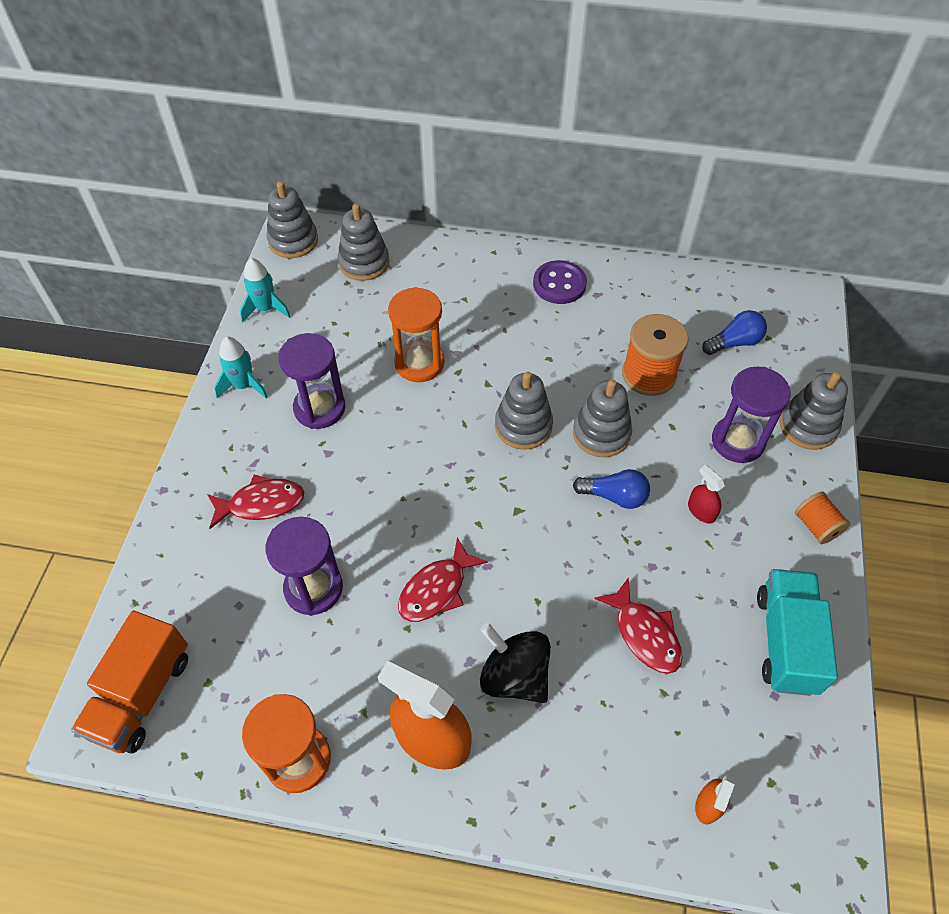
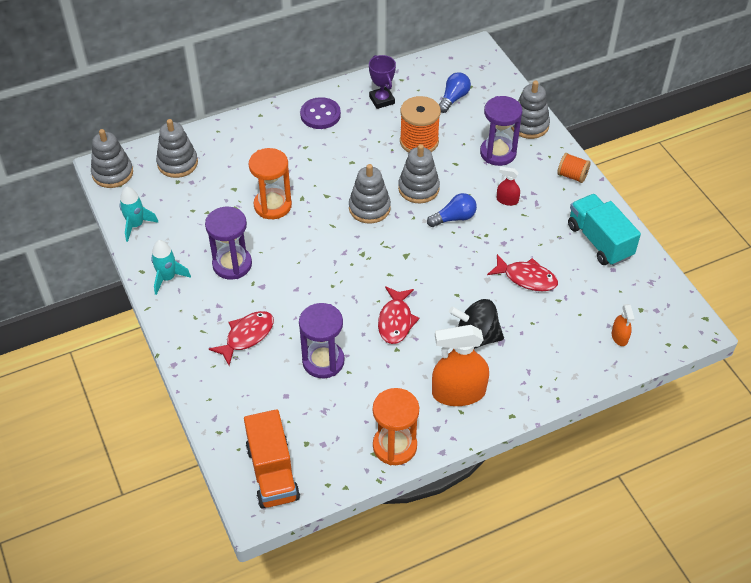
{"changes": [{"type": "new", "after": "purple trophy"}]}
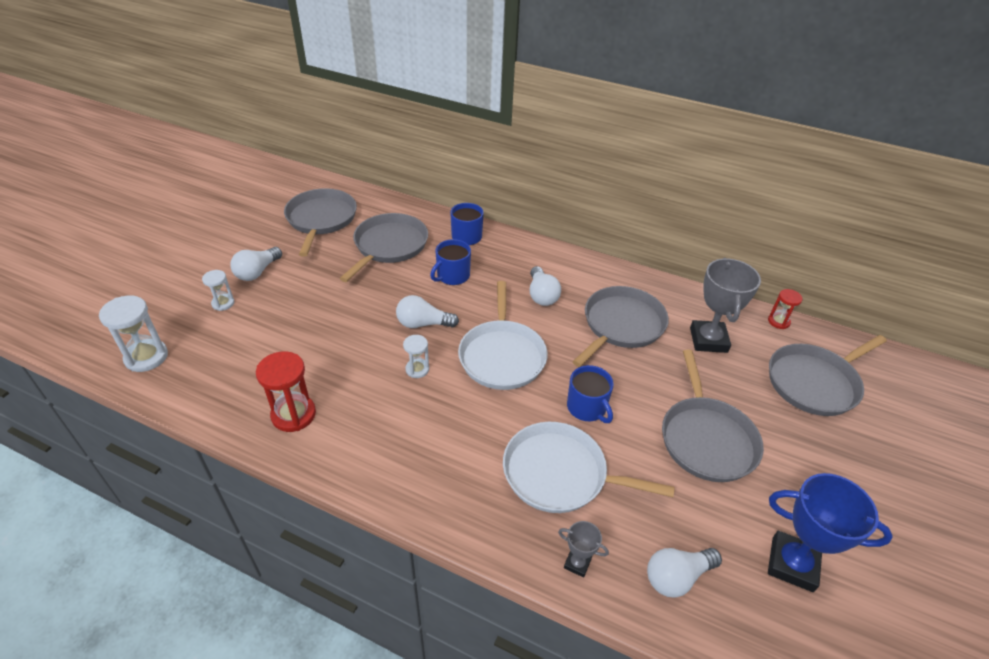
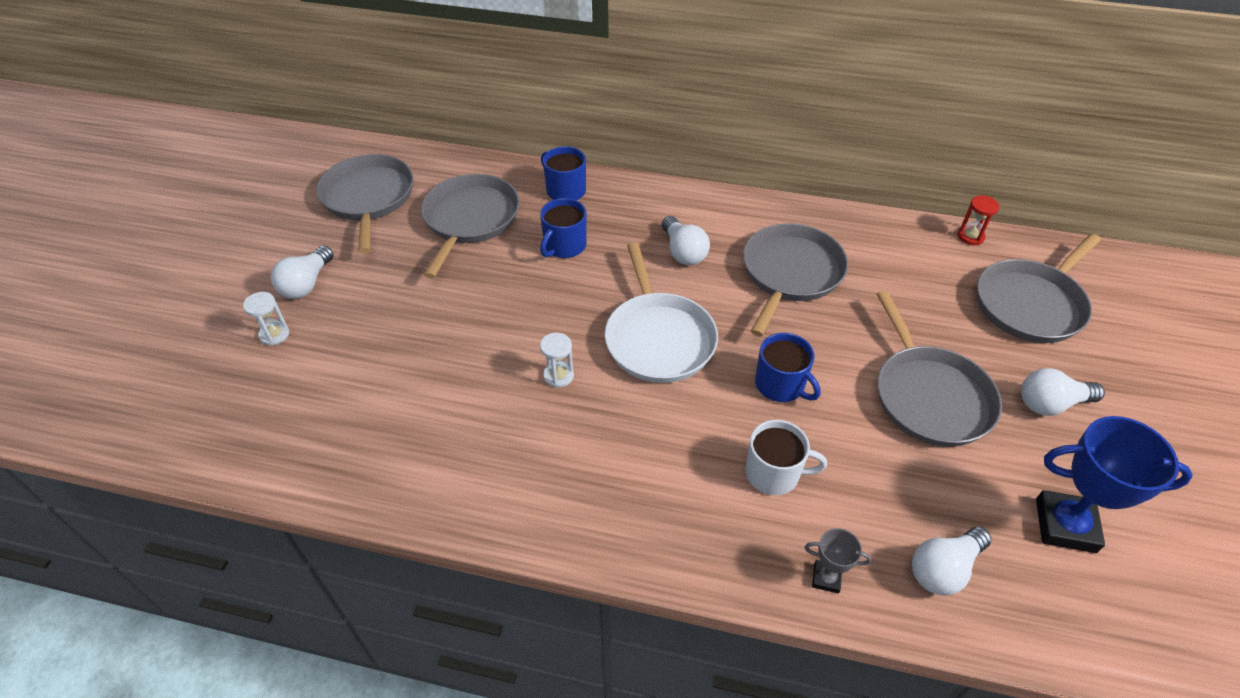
{"changes": [{"type": "gone", "before": "white hourglass (no. 1 from left)"}, {"type": "gone", "before": "red hourglass (no. 1 from left)"}, {"type": "shifted", "before": "white light bulb (no. 2 from left in the first image)", "after": "white light bulb (no. 4 from left)"}, {"type": "swapped", "before": "white pan (no. 2 from left)", "after": "white mug"}, {"type": "gone", "before": "grey trophy (no. 2 from left)"}]}
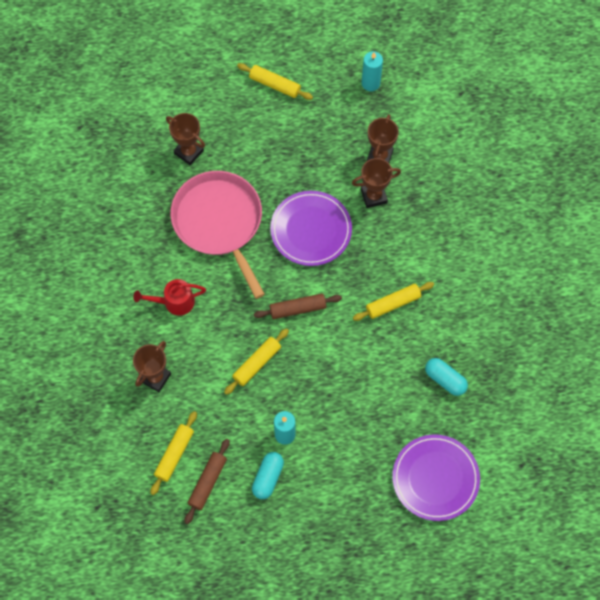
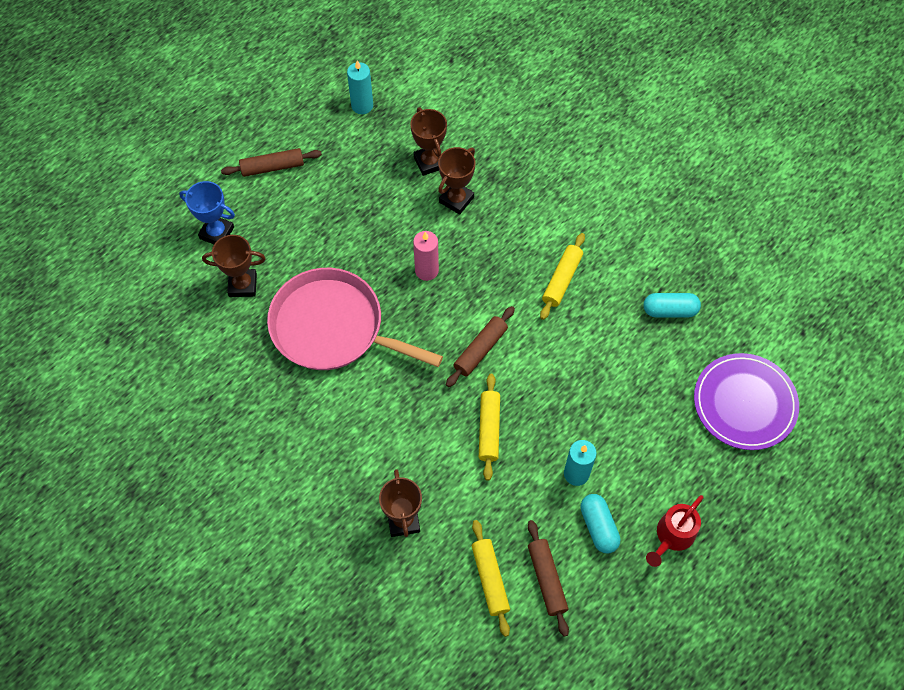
{"changes": [{"type": "shifted", "before": "red watering can"}, {"type": "repainted", "before": "yellow rolling pin (no. 3 from left)", "after": "brown rolling pin (no. 1 from left)"}, {"type": "swapped", "before": "purple plate (no. 1 from left)", "after": "pink candle"}, {"type": "new", "after": "blue trophy"}]}
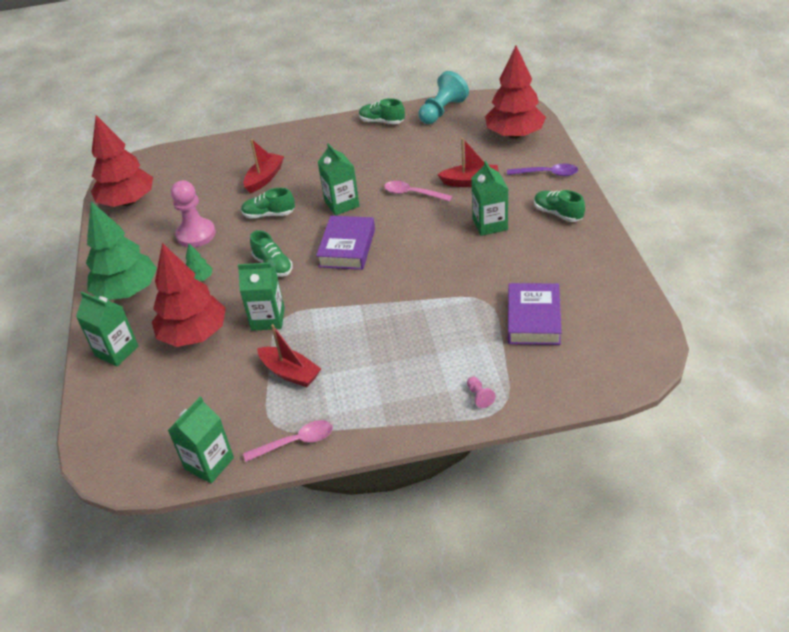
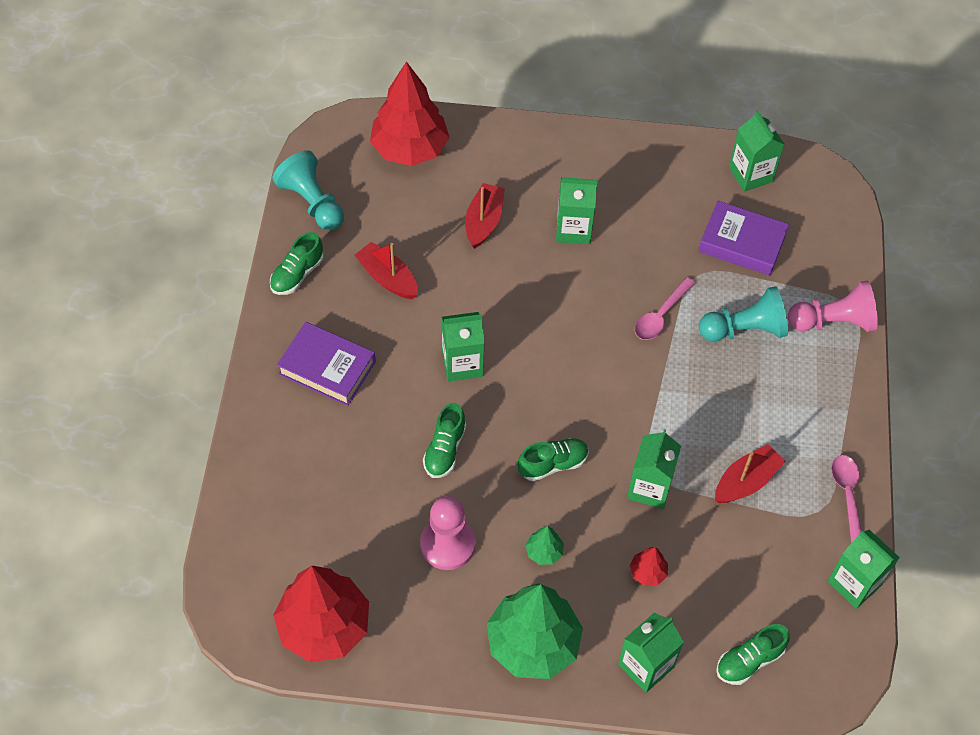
{"changes": [{"type": "scaled", "before": "red tree (no. 2 from left in the first image)", "scale": 0.42}, {"type": "shifted", "before": "red boat (no. 1 from left)"}, {"type": "shifted", "before": "purple book (no. 1 from left)"}, {"type": "shifted", "before": "pink spoon (no. 2 from left in the first image)", "after": "pink spoon (no. 1 from left)"}, {"type": "scaled", "before": "pink pawn (no. 2 from left)", "scale": 2.28}, {"type": "gone", "before": "purple spoon"}, {"type": "shifted", "before": "green shoe (no. 4 from left)"}, {"type": "new", "after": "turquoise pawn (no. 2 from left)"}, {"type": "new", "after": "green carton (no. 5 from left)"}]}
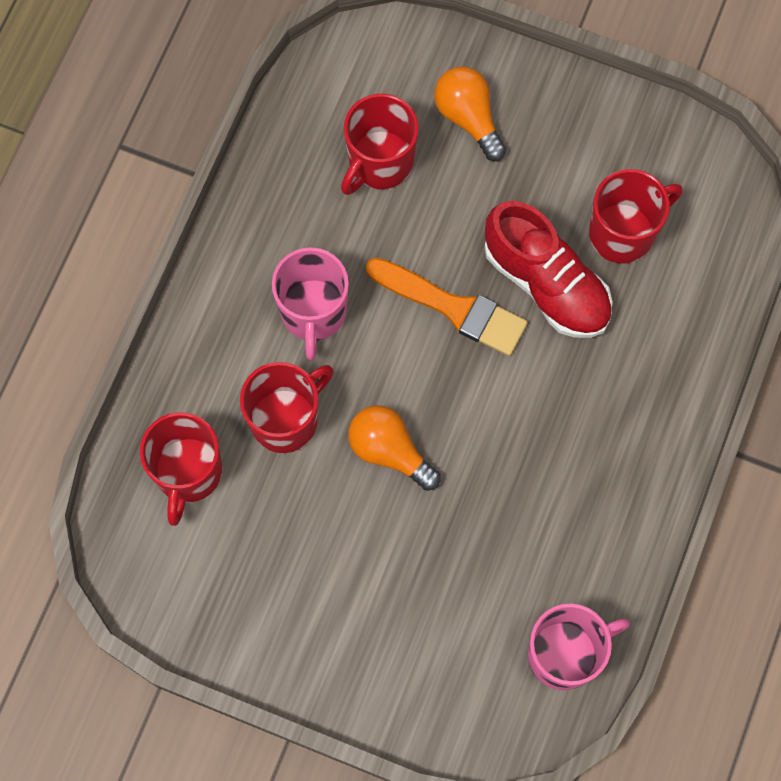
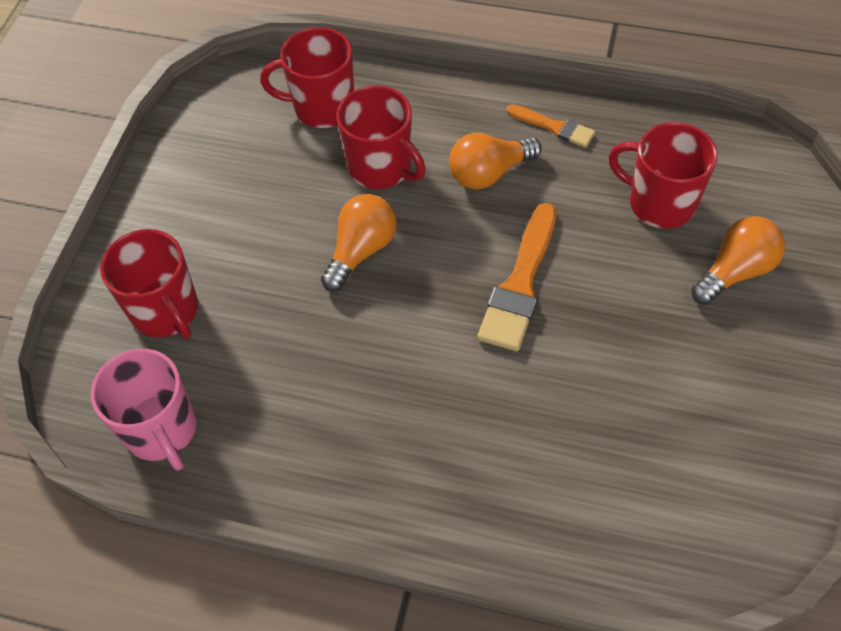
{"changes": [{"type": "swapped", "before": "pink mug (no. 1 from left)", "after": "orange light bulb (no. 2 from left)"}, {"type": "gone", "before": "red shoe"}, {"type": "shifted", "before": "red mug (no. 4 from left in the first image)", "after": "red mug (no. 1 from left)"}, {"type": "new", "after": "orange brush (no. 2 from left)"}]}
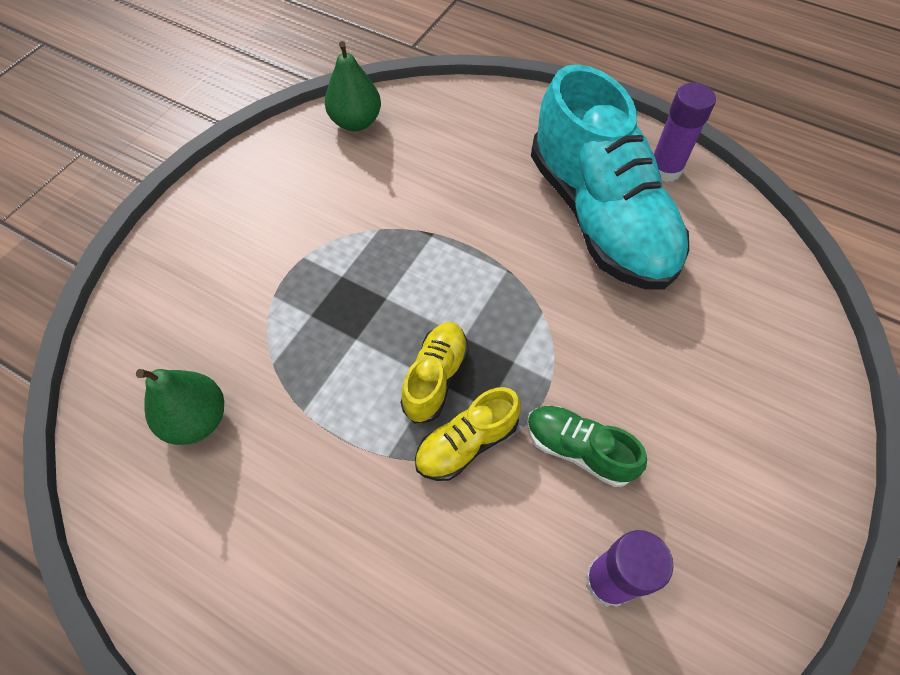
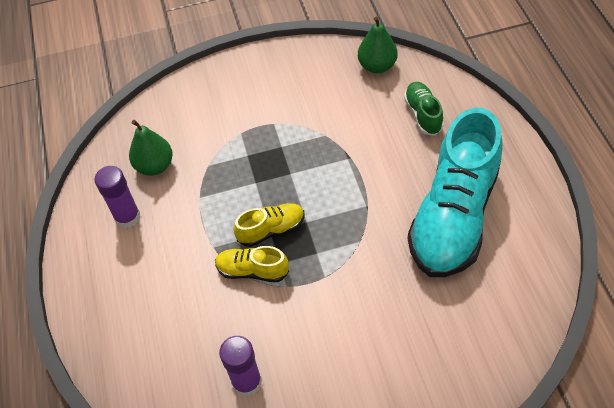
{"changes": [{"type": "shifted", "before": "green shoe"}, {"type": "shifted", "before": "purple glue stick (no. 2 from left in the first image)", "after": "purple glue stick (no. 1 from left)"}]}
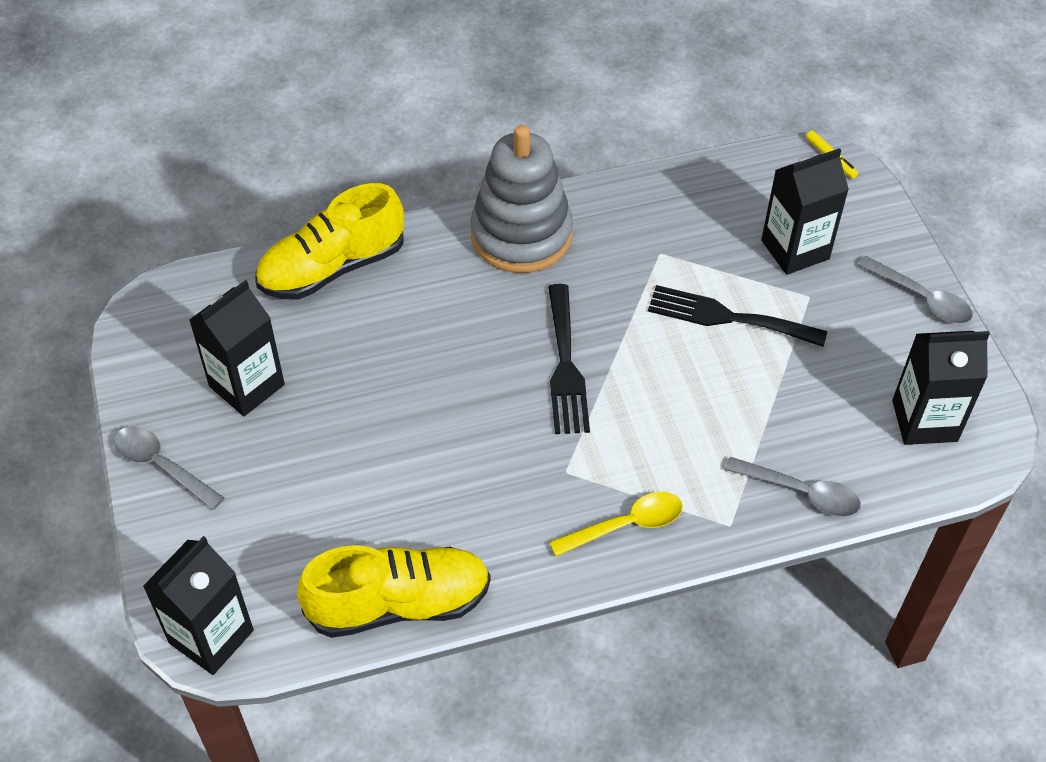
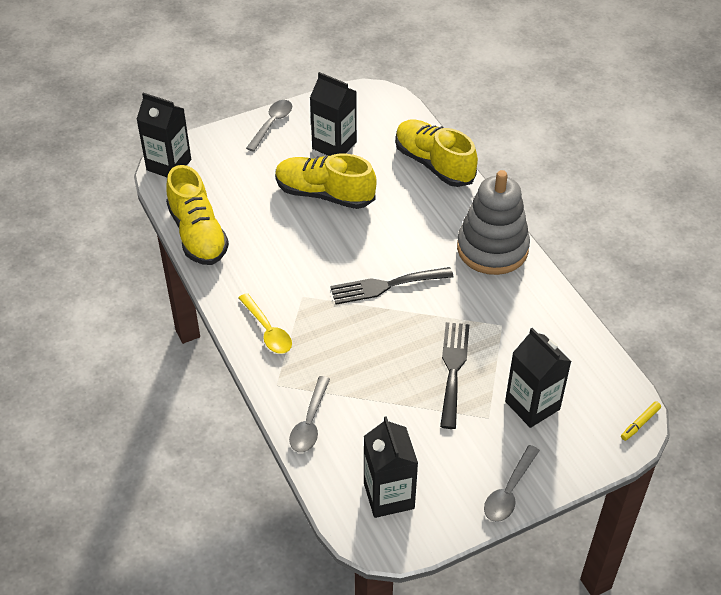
{"changes": [{"type": "new", "after": "yellow shoe (no. 2 from left)"}]}
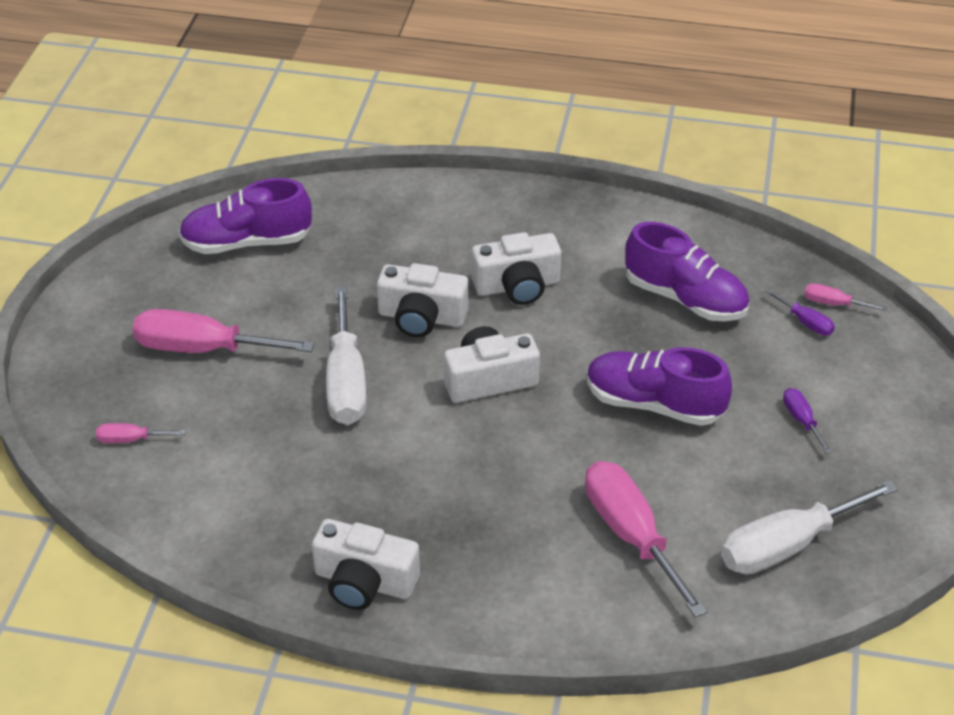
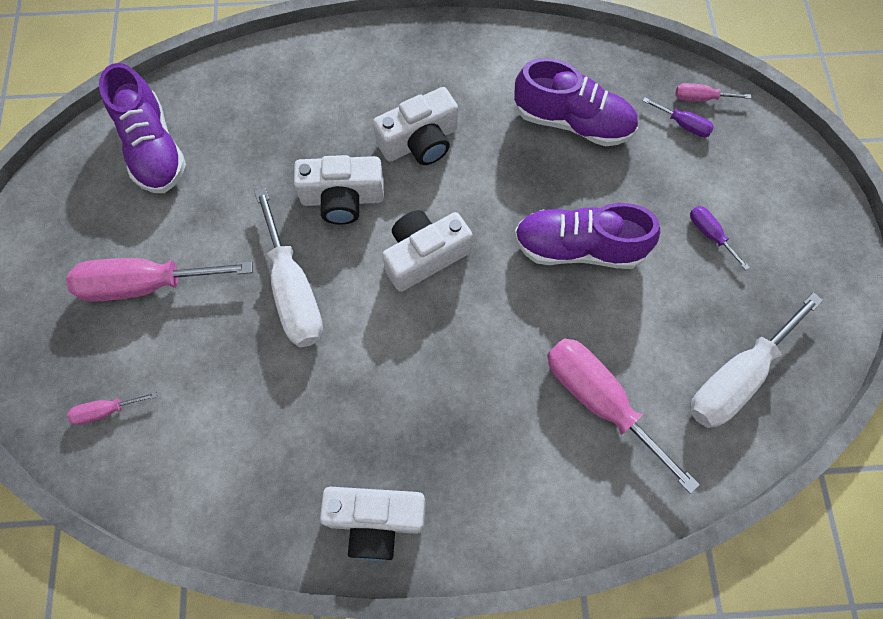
{"changes": [{"type": "rotated", "before": "purple shoe (no. 1 from left)", "turn": -90}]}
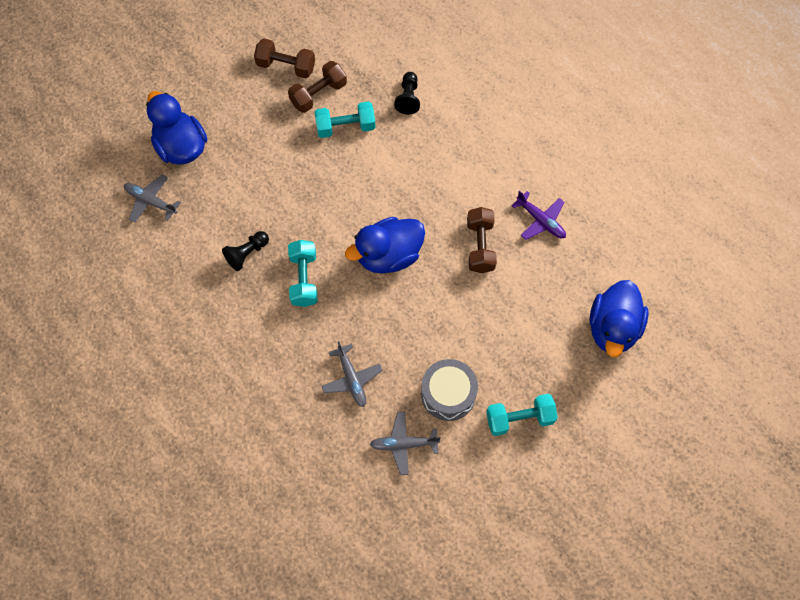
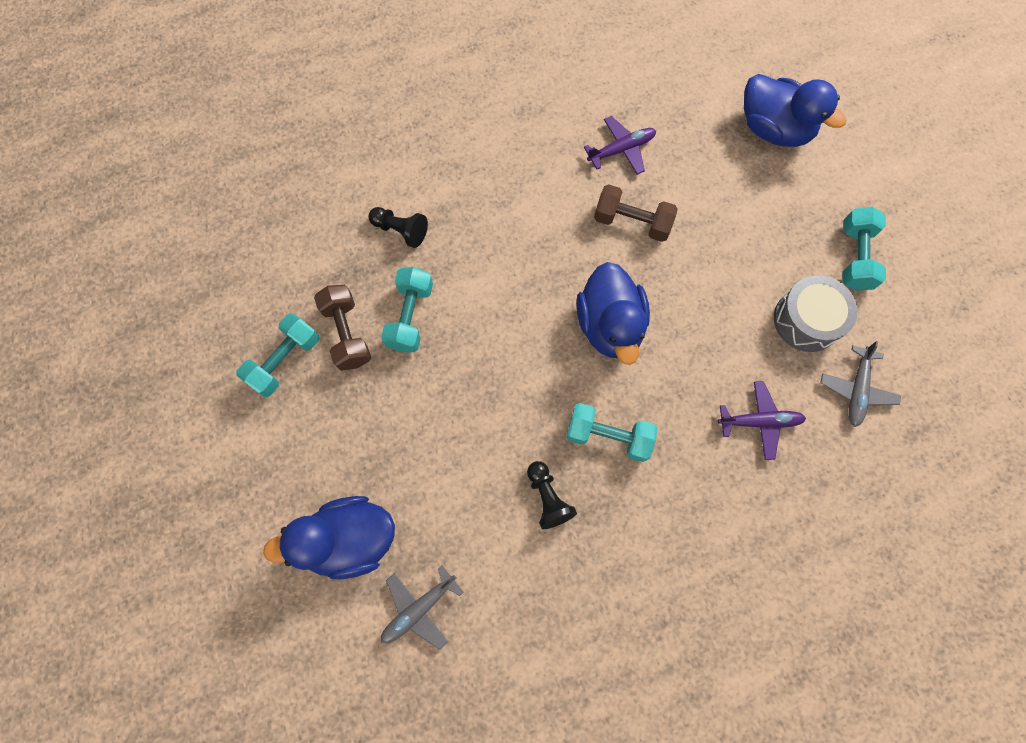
{"changes": [{"type": "repainted", "before": "brown dumbbell (no. 1 from left)", "after": "turquoise dumbbell (no. 1 from left)"}, {"type": "repainted", "before": "grey plane (no. 2 from left)", "after": "purple plane (no. 2 from left)"}]}
